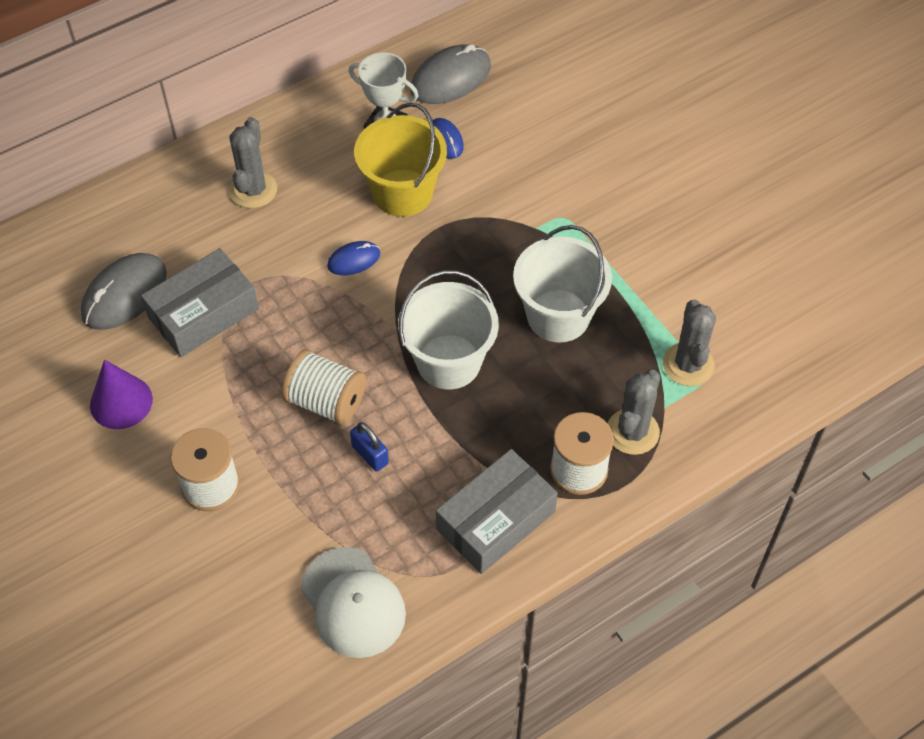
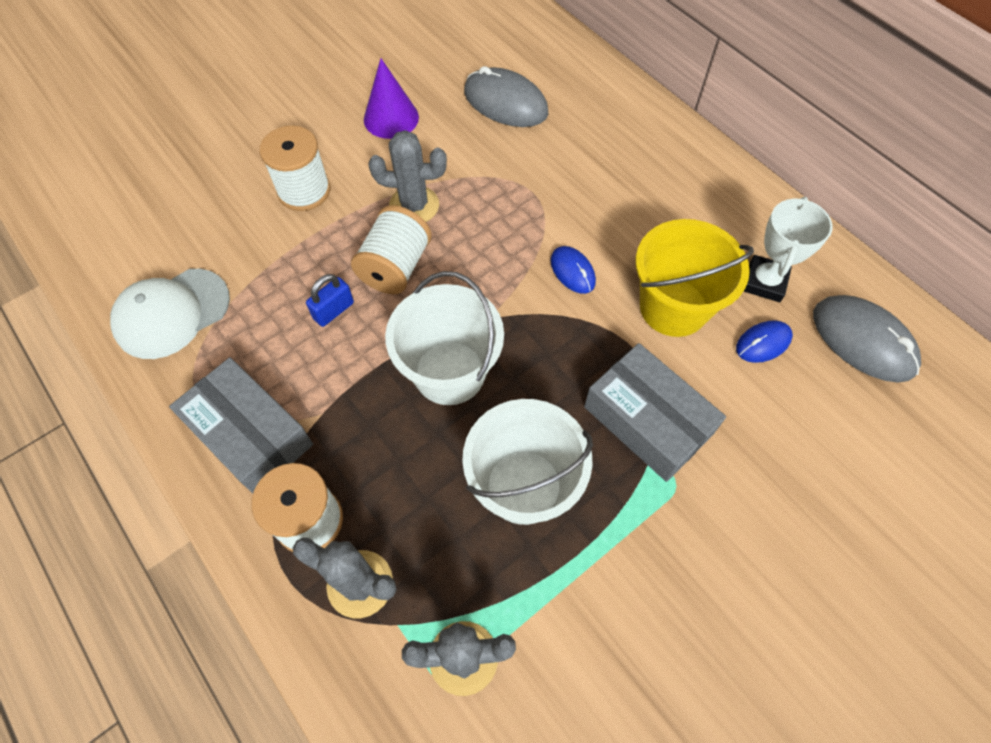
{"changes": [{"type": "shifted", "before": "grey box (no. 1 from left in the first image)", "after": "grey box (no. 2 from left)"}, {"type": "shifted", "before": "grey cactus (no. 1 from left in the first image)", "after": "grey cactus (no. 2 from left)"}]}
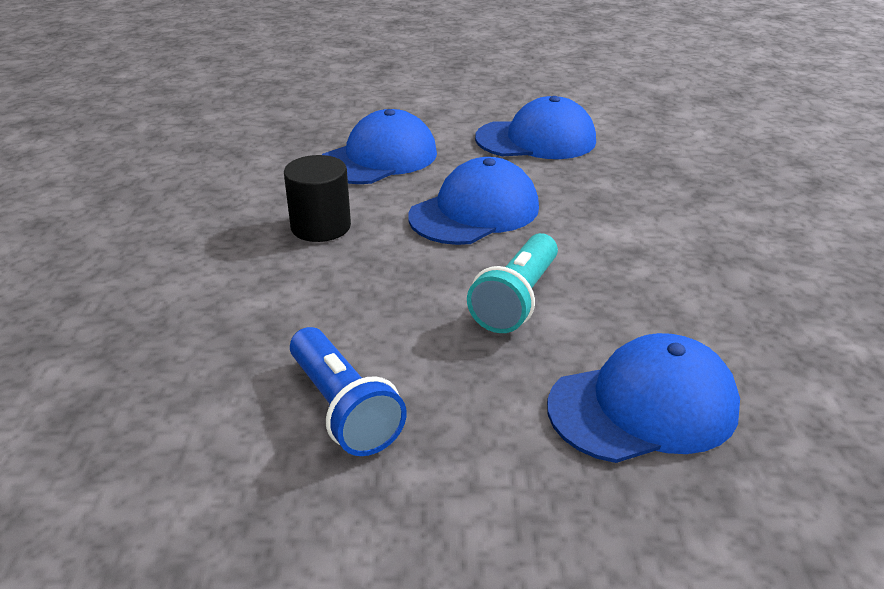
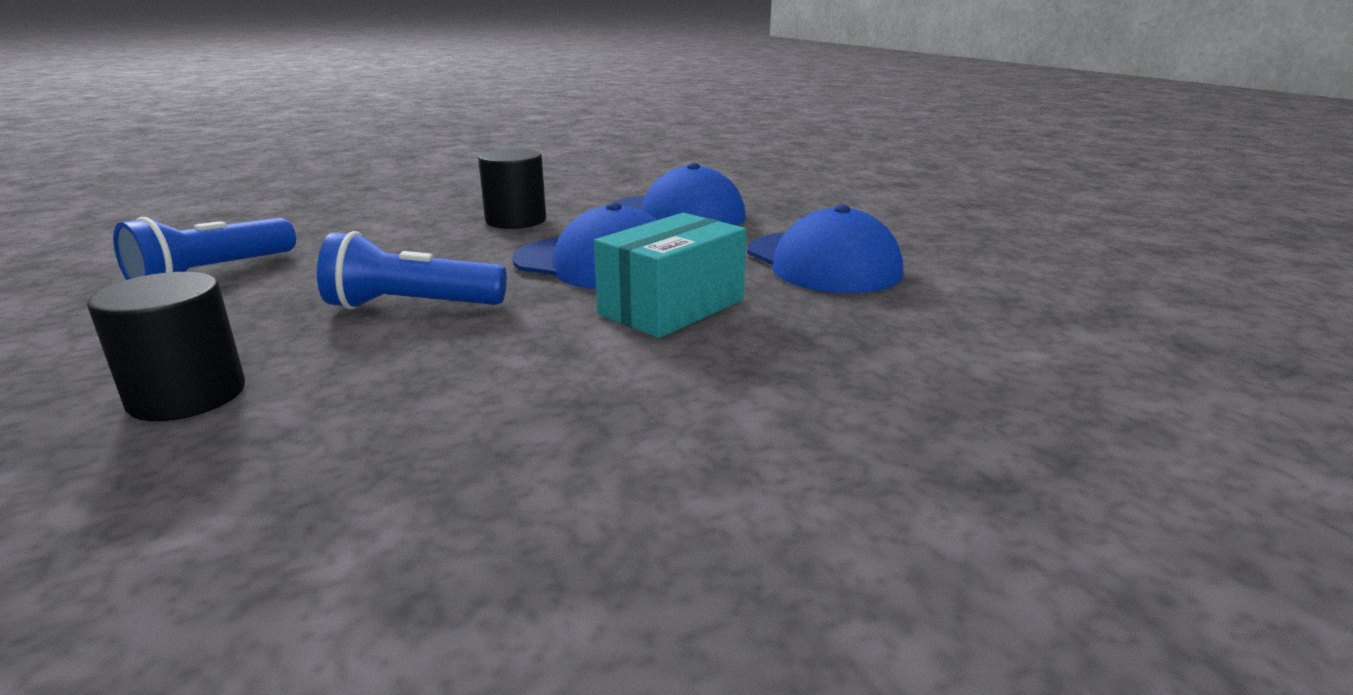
{"changes": [{"type": "repainted", "before": "turquoise flashlight", "after": "blue flashlight (no. 2 from left)"}, {"type": "swapped", "before": "blue cap (no. 4 from left)", "after": "black cylinder (no. 1 from left)"}, {"type": "new", "after": "turquoise box"}]}
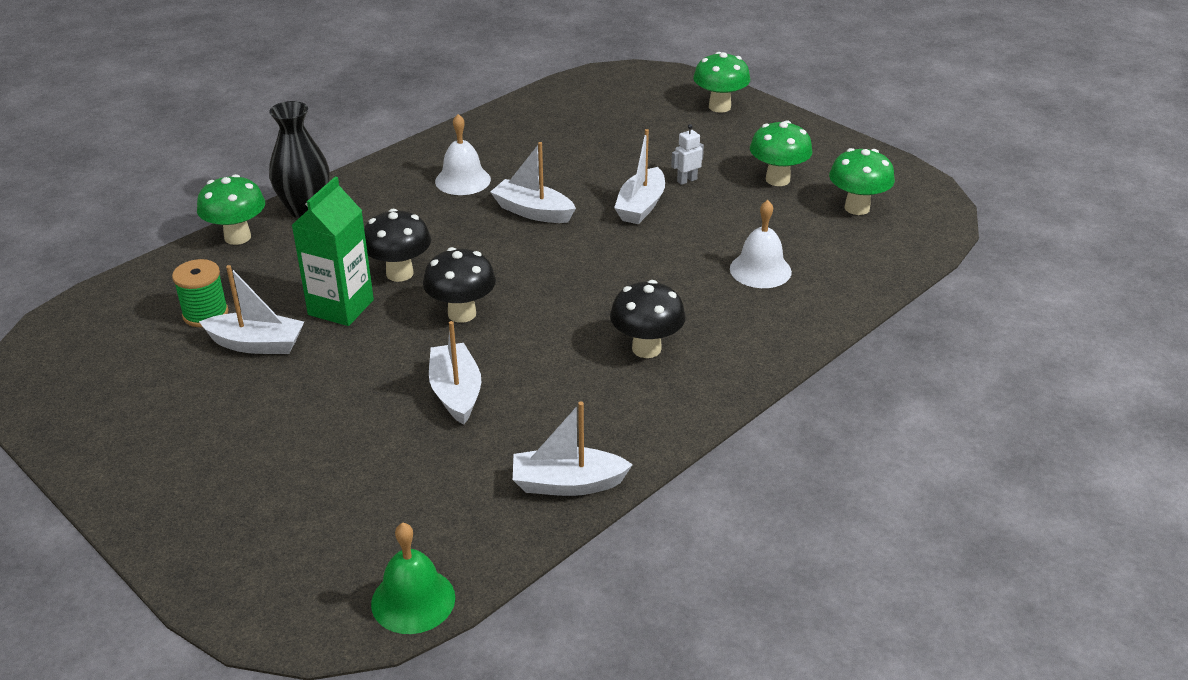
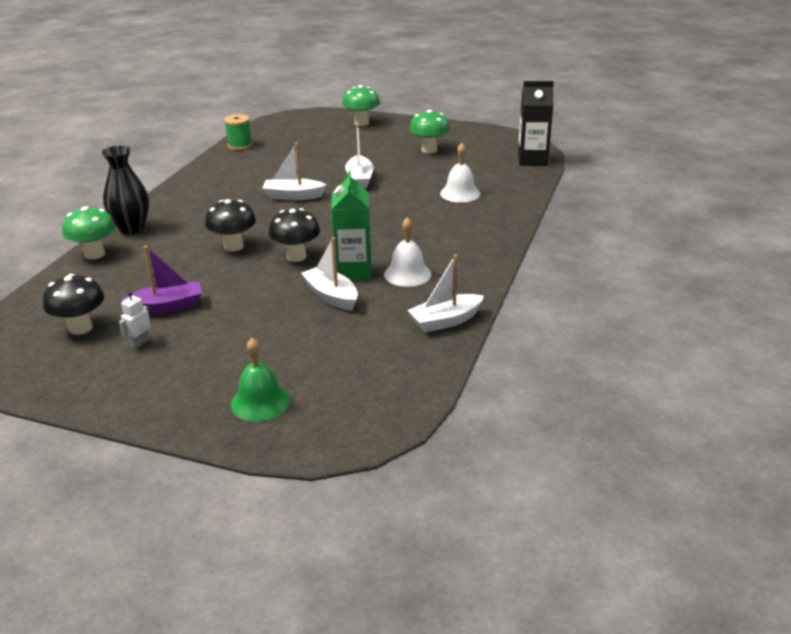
{"changes": [{"type": "shifted", "before": "green spool"}, {"type": "repainted", "before": "white boat (no. 1 from left)", "after": "purple boat"}, {"type": "shifted", "before": "green carton"}, {"type": "shifted", "before": "green bell"}, {"type": "shifted", "before": "white bell (no. 1 from left)"}, {"type": "shifted", "before": "black mushroom (no. 3 from left in the first image)", "after": "black mushroom (no. 1 from left)"}, {"type": "shifted", "before": "white robot"}, {"type": "gone", "before": "green mushroom (no. 4 from left)"}, {"type": "new", "after": "black carton"}]}
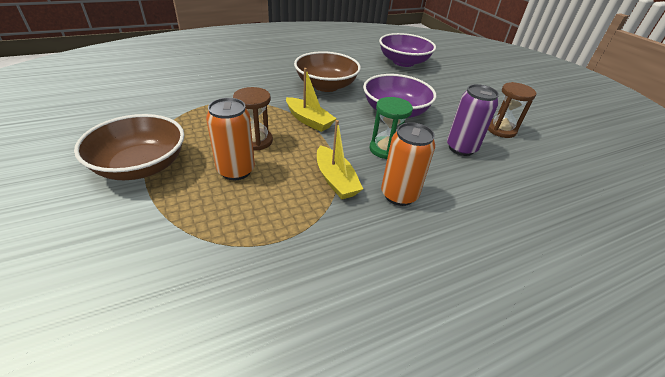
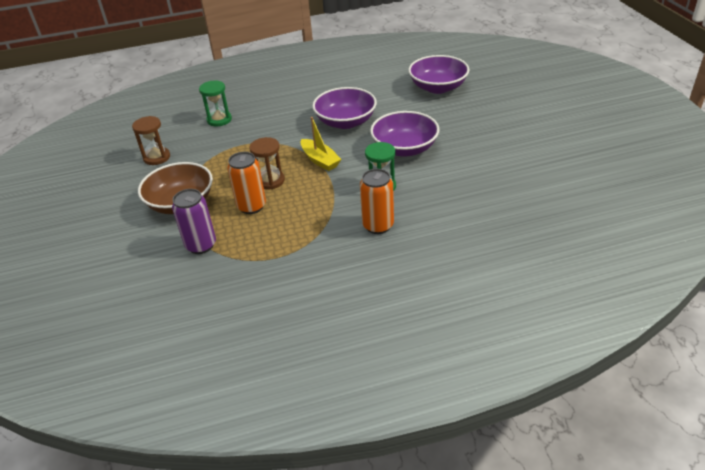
{"changes": [{"type": "repainted", "before": "brown bowl (no. 2 from left)", "after": "purple bowl (no. 1 from left)"}, {"type": "gone", "before": "yellow boat (no. 2 from left)"}, {"type": "shifted", "before": "purple can"}, {"type": "shifted", "before": "brown hourglass (no. 2 from left in the first image)", "after": "brown hourglass (no. 1 from left)"}, {"type": "new", "after": "green hourglass (no. 1 from left)"}]}
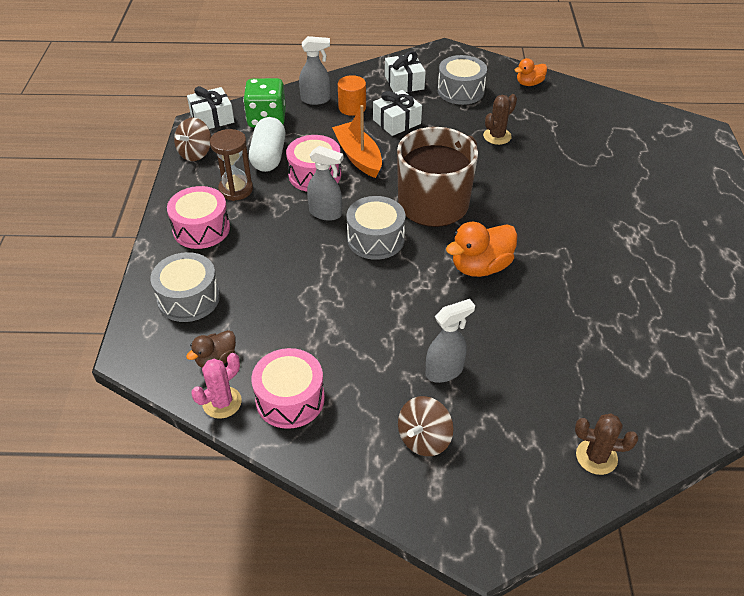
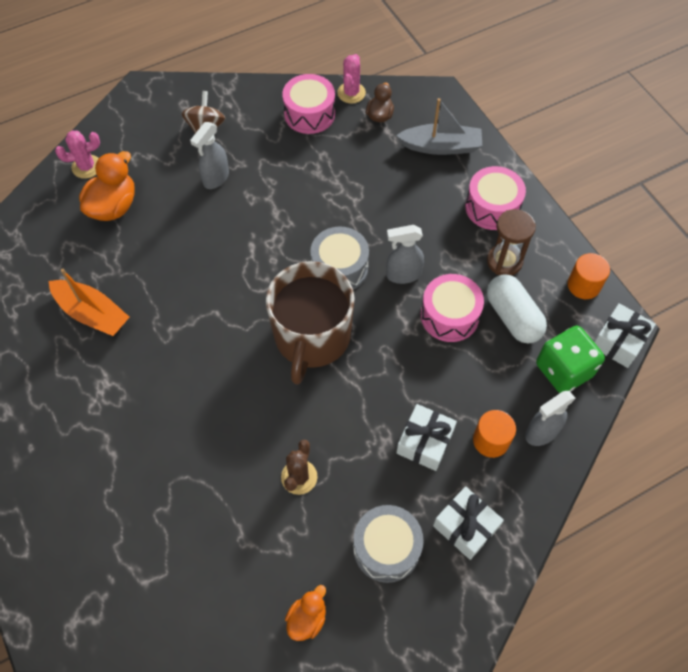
{"changes": [{"type": "swapped", "before": "grey drum (no. 1 from left)", "after": "grey boat"}, {"type": "swapped", "before": "brown spinning top (no. 1 from left)", "after": "orange cylinder (no. 2 from left)"}, {"type": "shifted", "before": "orange boat"}, {"type": "shifted", "before": "orange duck (no. 1 from left)"}, {"type": "repainted", "before": "brown cactus (no. 2 from left)", "after": "pink cactus (no. 1 from left)"}]}
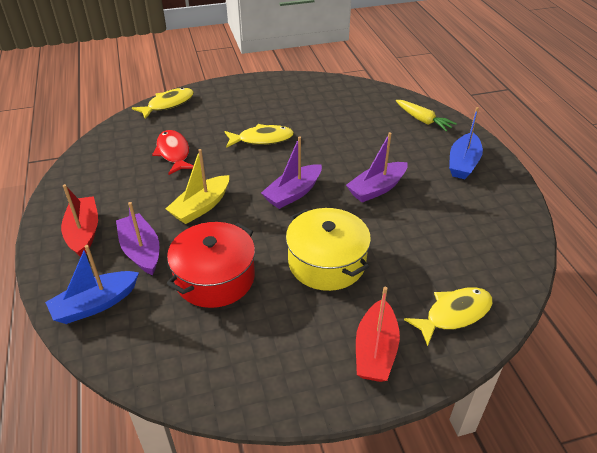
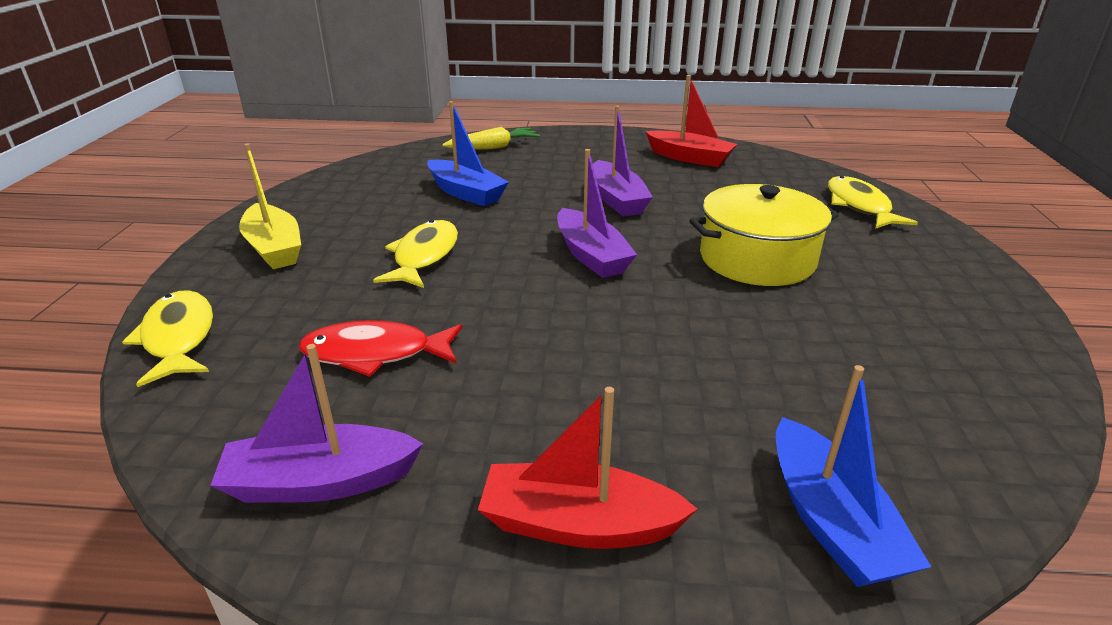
{"changes": [{"type": "shifted", "before": "purple boat (no. 1 from left)"}, {"type": "shifted", "before": "yellow boat"}, {"type": "gone", "before": "red pot"}, {"type": "shifted", "before": "red boat (no. 2 from left)"}, {"type": "shifted", "before": "blue boat (no. 2 from left in the first image)", "after": "blue boat (no. 1 from left)"}]}
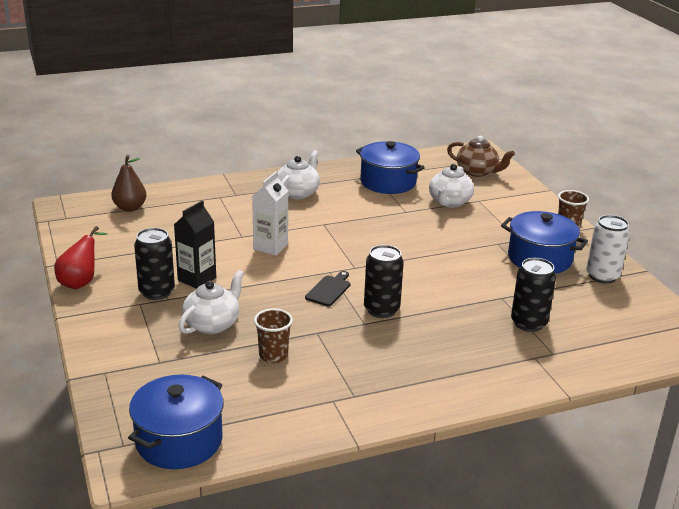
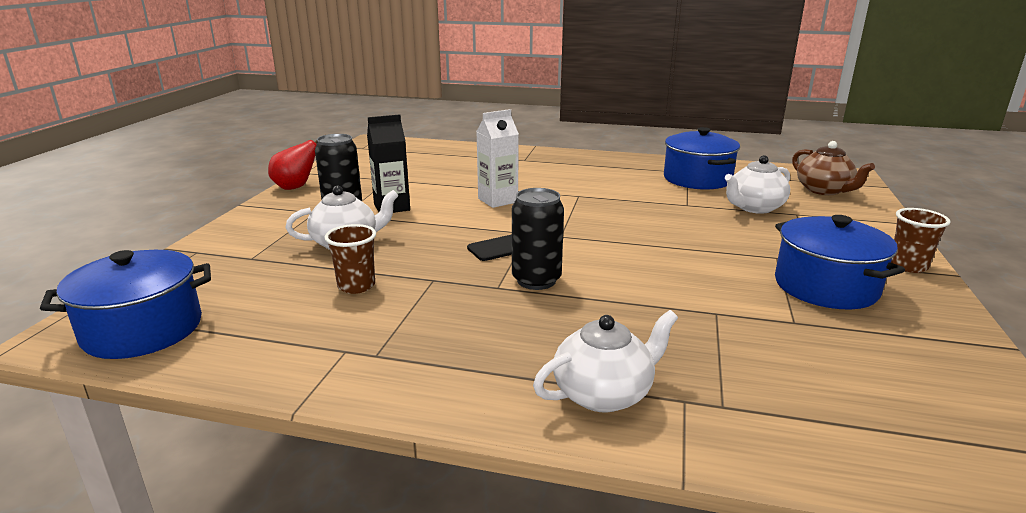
{"changes": [{"type": "gone", "before": "brown pear"}, {"type": "shifted", "before": "white teapot (no. 2 from left)"}, {"type": "gone", "before": "black can (no. 3 from left)"}, {"type": "gone", "before": "white can"}]}
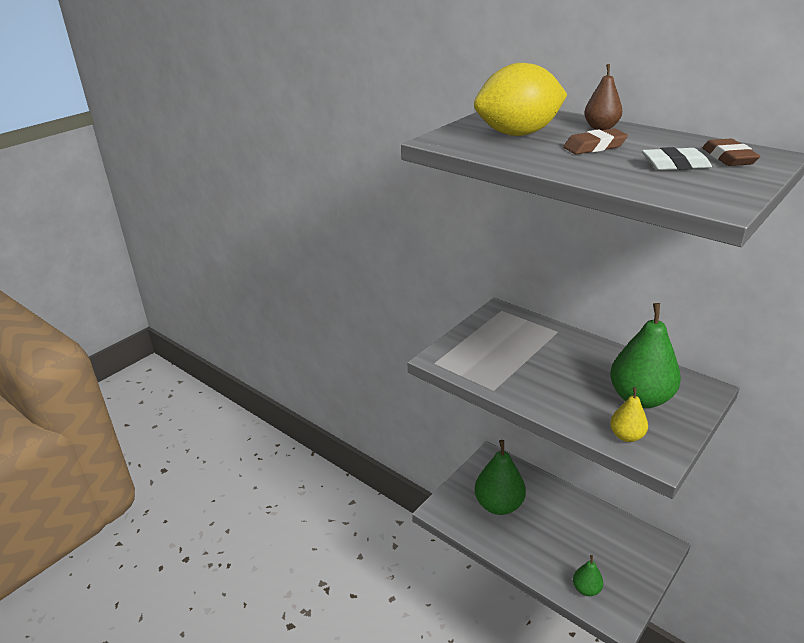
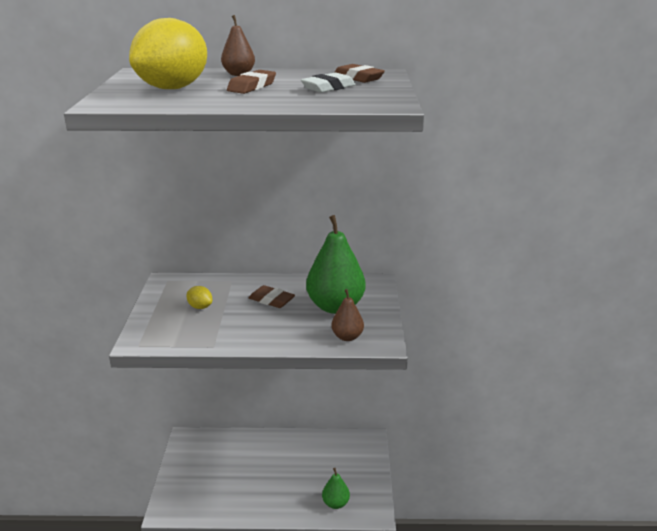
{"changes": [{"type": "gone", "before": "green pear (no. 1 from left)"}, {"type": "repainted", "before": "yellow pear", "after": "brown pear (no. 2 from left)"}, {"type": "new", "after": "yellow lemon (no. 2 from left)"}, {"type": "new", "after": "brown eraser (no. 2 from left)"}]}
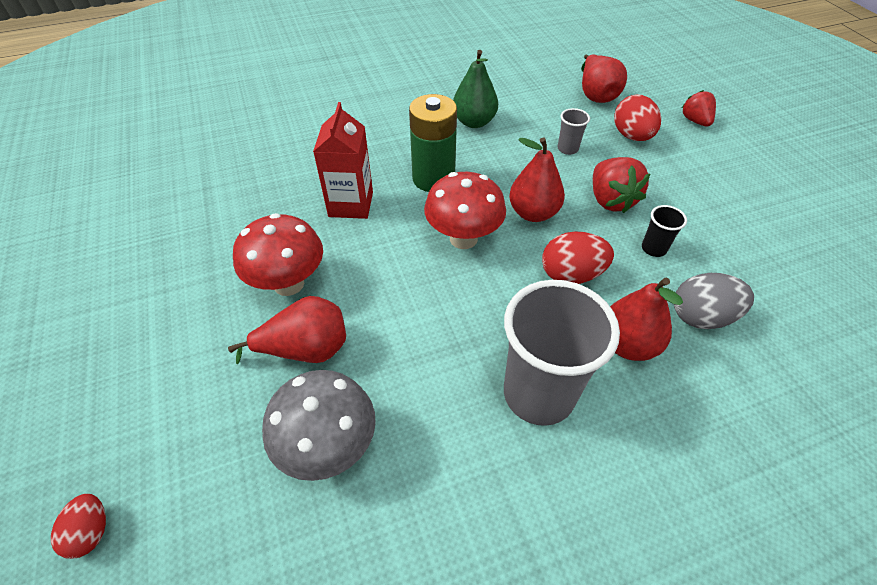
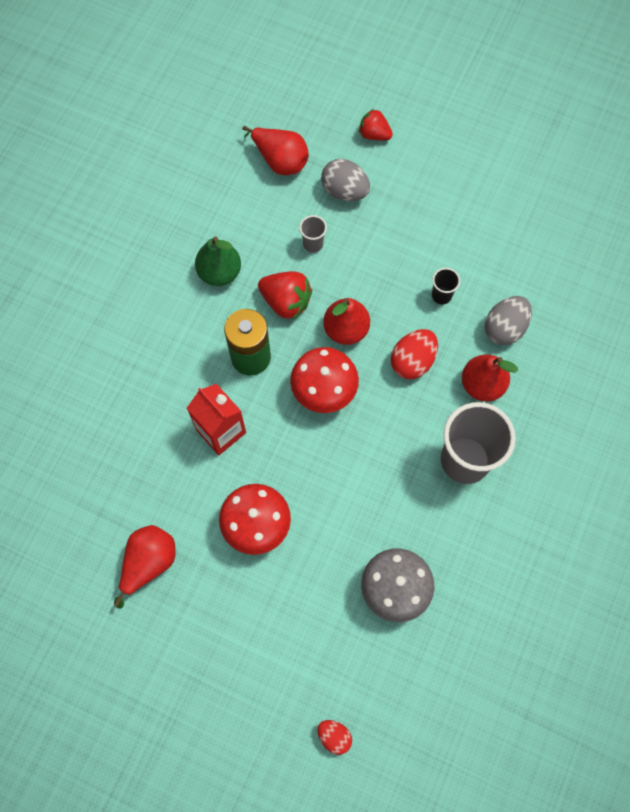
{"changes": [{"type": "shifted", "before": "red pear (no. 1 from left)"}, {"type": "shifted", "before": "red strawberry (no. 1 from left)"}, {"type": "repainted", "before": "red egg (no. 3 from left)", "after": "grey egg (no. 1 from left)"}]}
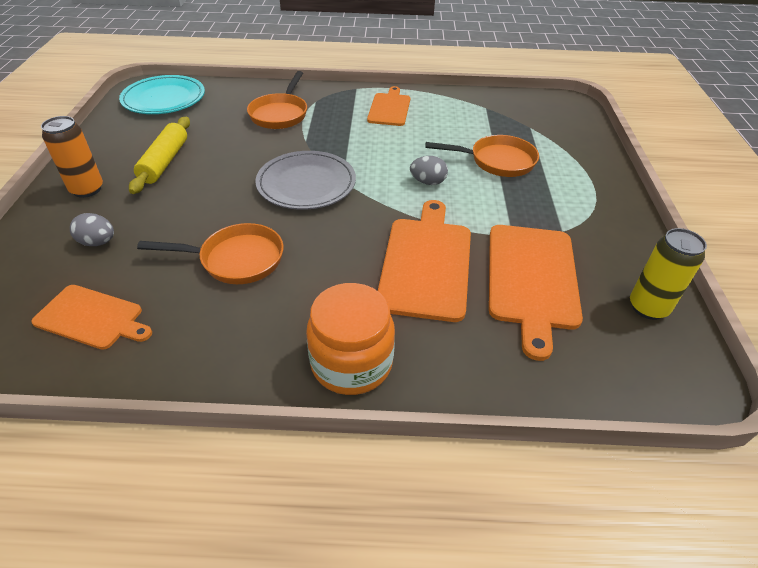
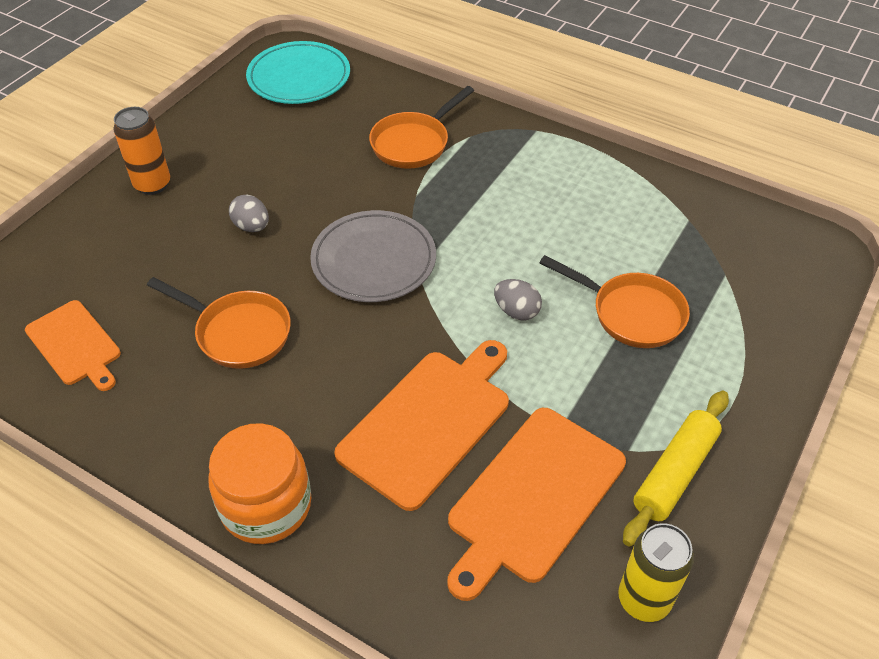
{"changes": [{"type": "shifted", "before": "grey egg (no. 1 from left)"}, {"type": "shifted", "before": "yellow rolling pin"}, {"type": "gone", "before": "orange cutting board (no. 2 from left)"}]}
